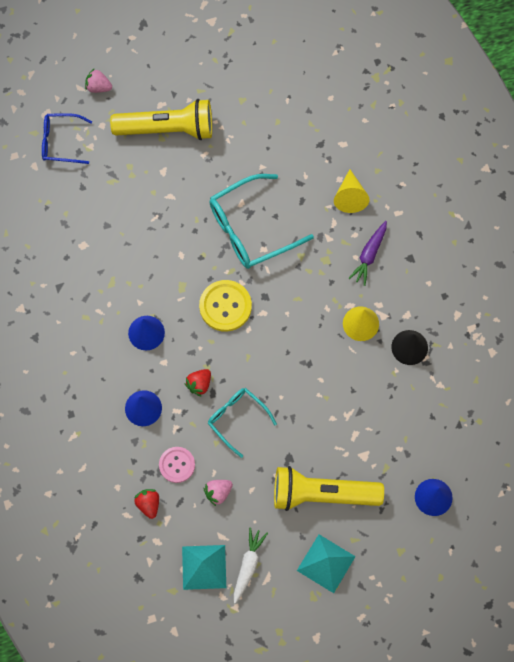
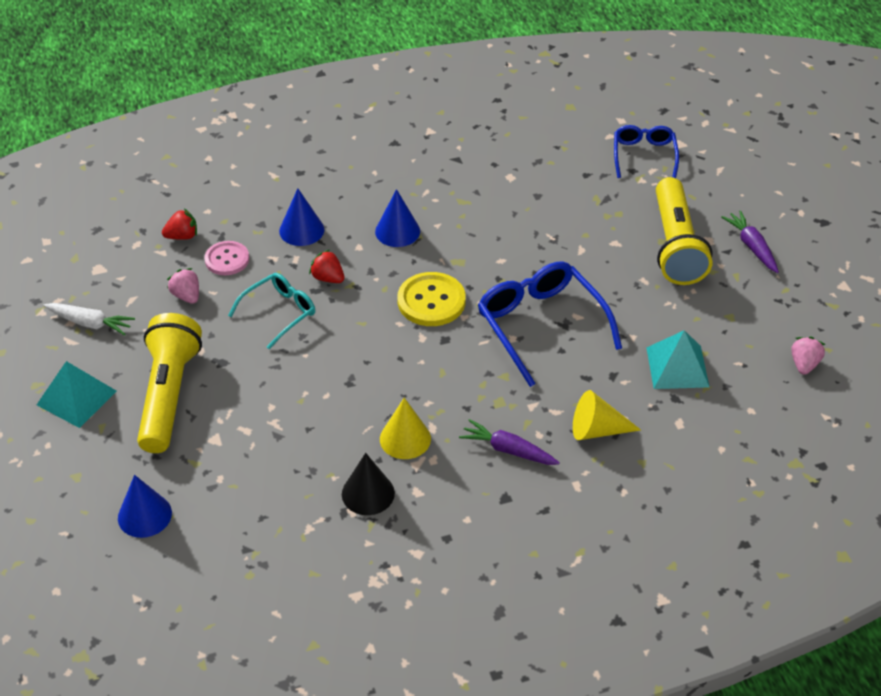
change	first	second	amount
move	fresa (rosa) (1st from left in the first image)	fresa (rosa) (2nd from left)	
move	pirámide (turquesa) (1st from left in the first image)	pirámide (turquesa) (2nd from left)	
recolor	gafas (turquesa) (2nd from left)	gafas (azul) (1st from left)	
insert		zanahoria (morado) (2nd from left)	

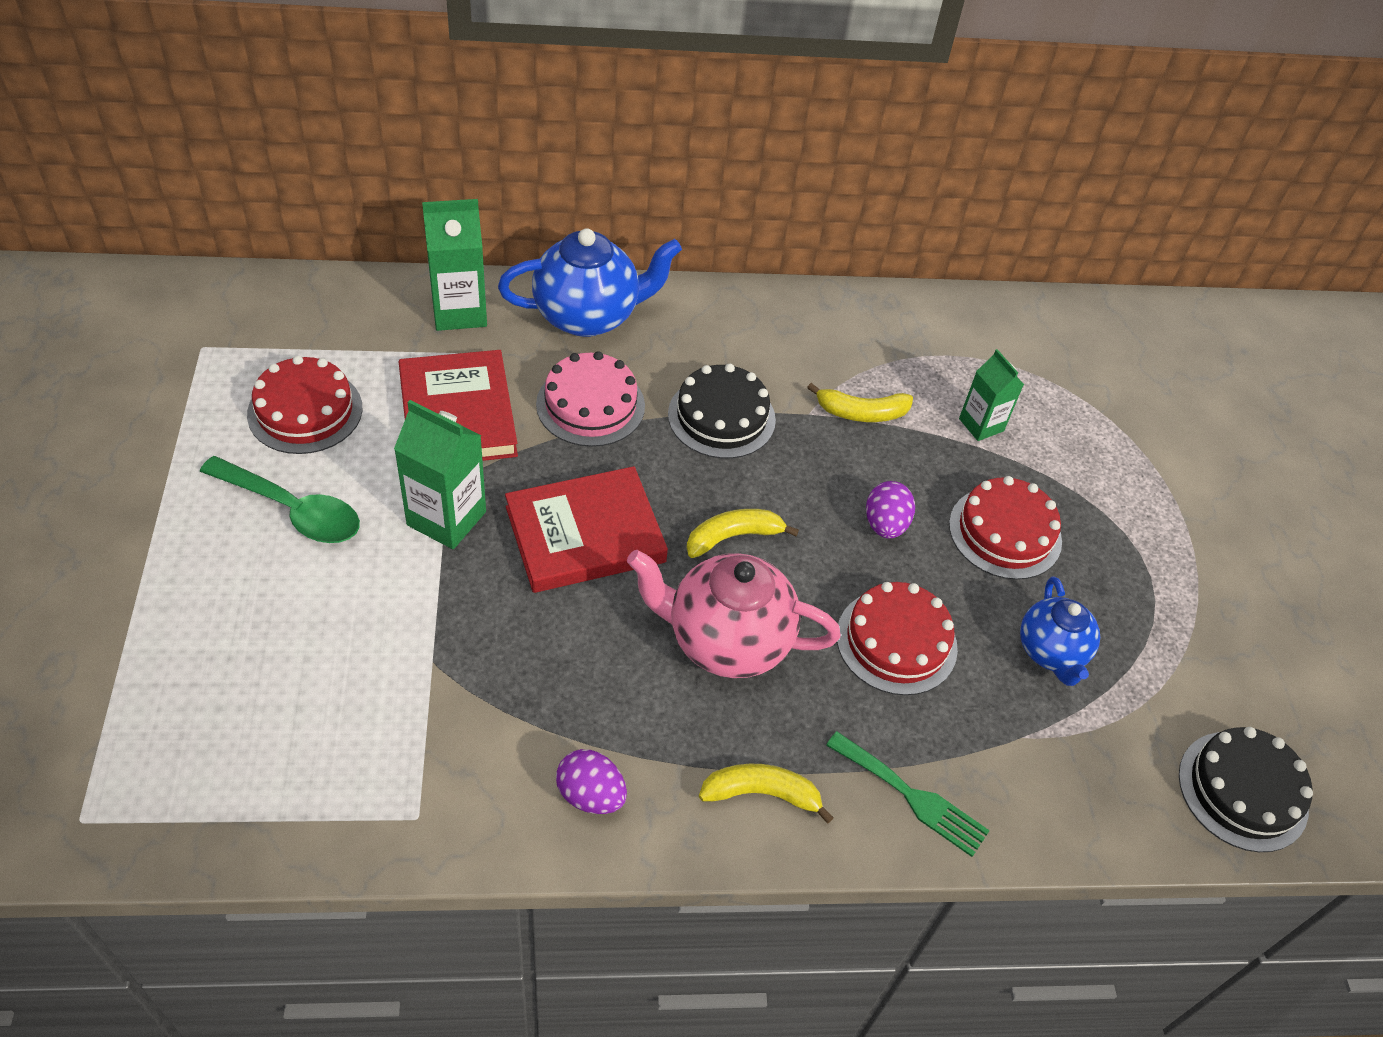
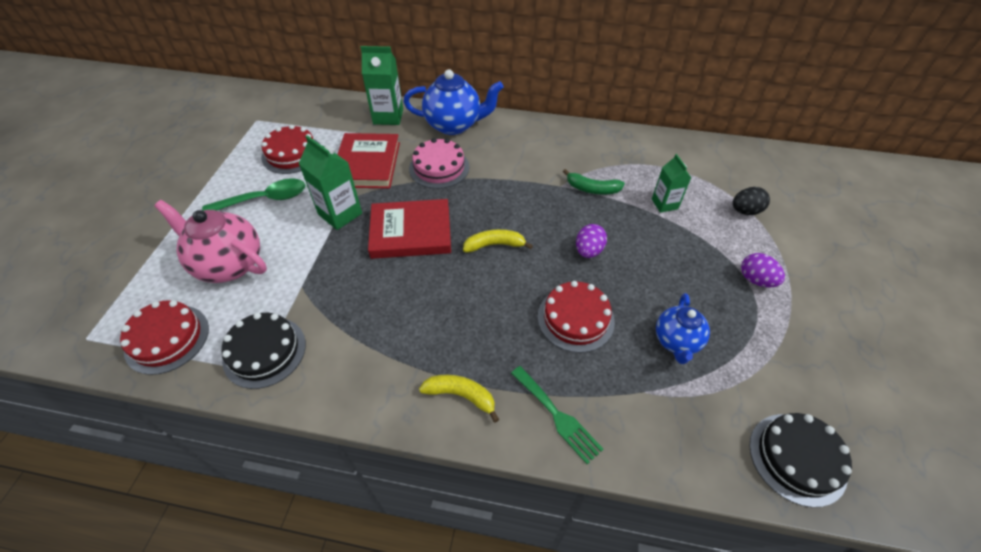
change	first	second	amount
rotate	cuchara (verde)		60 degrees counterclockwise
move	huevo (morado) (1st from left in the first image)	huevo (morado) (2nd from left)	
move	tetera (rosa)		
move	tarta (negro) (1st from left)		
recolor	plátano (amarillo) (3rd from left)	plátano (verde)	
move	tarta (rojo) (3rd from left in the first image)	tarta (rojo) (1st from left)	
insert		huevo (negro)	

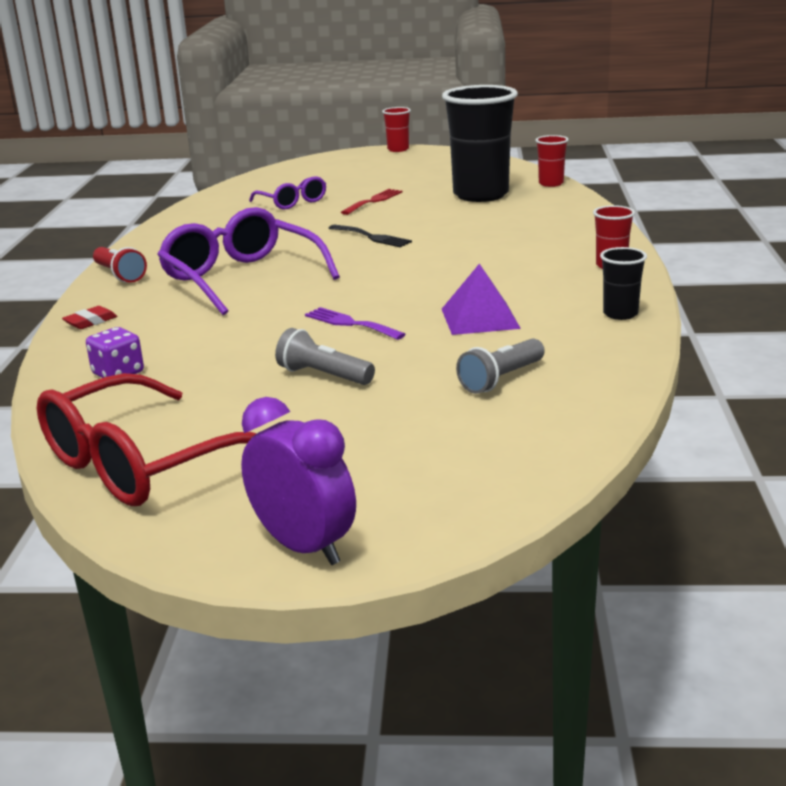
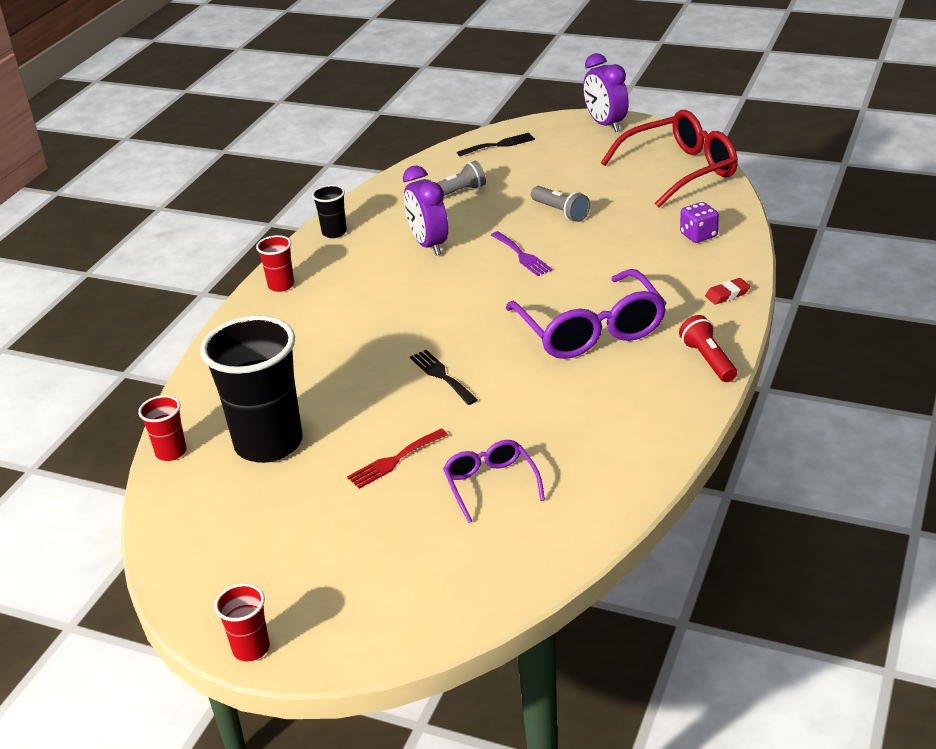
change	first	second	amount
replace	pirámide (morado)	despertador (morado) (1st from left)	
insert		tenedor (negro) (2nd from left)	

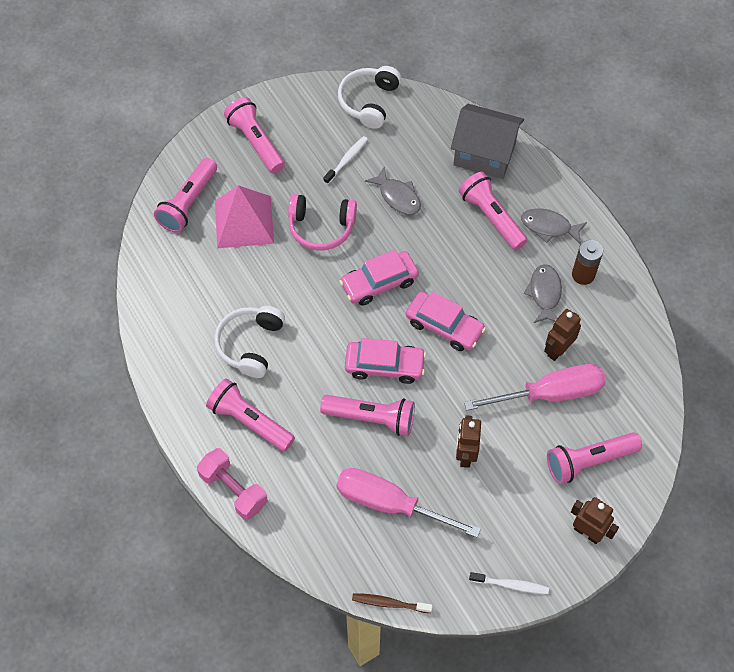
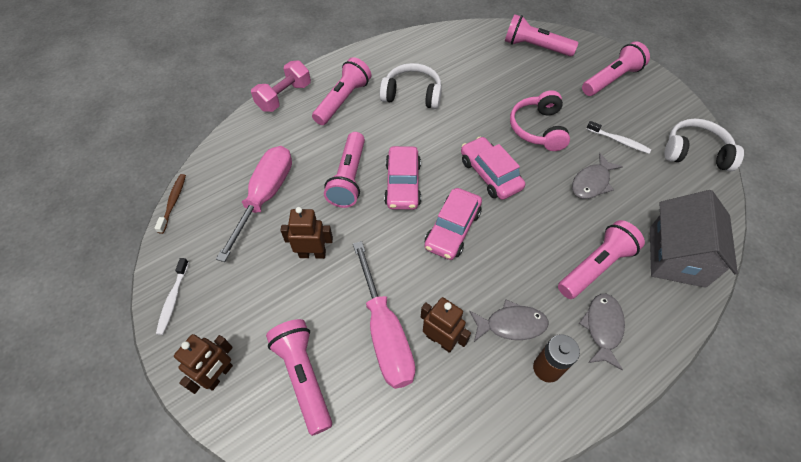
change	first	second	amount
delete	pirámide (rosa)		

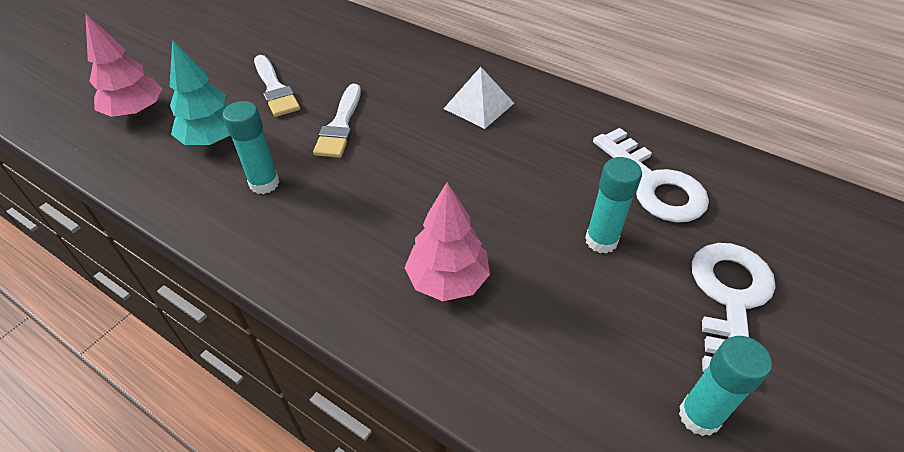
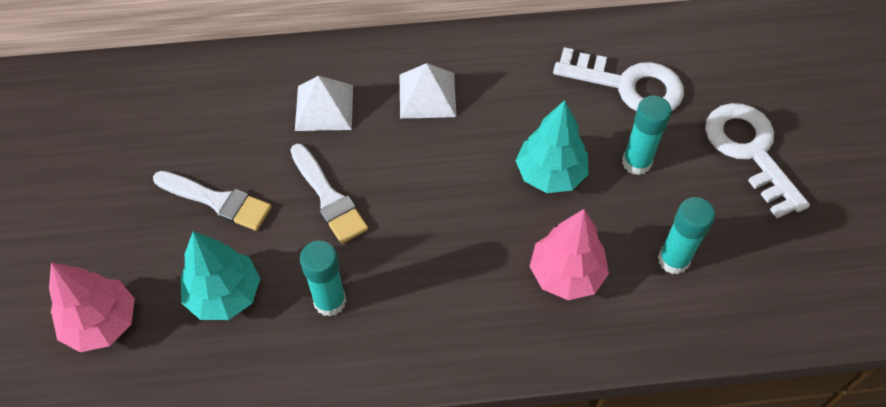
change	first	second	amount
move	barra de pegamento (turquesa) (3rd from left)		
insert		pirámide (blanco) (1st from left)	
insert		árbol (turquesa) (2nd from left)	

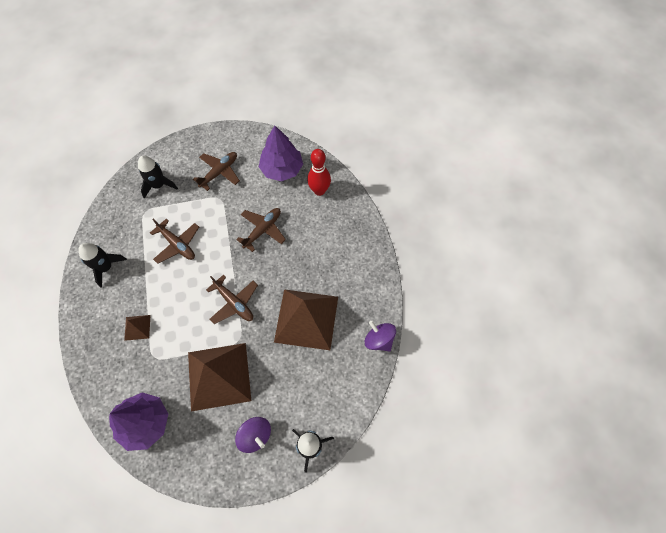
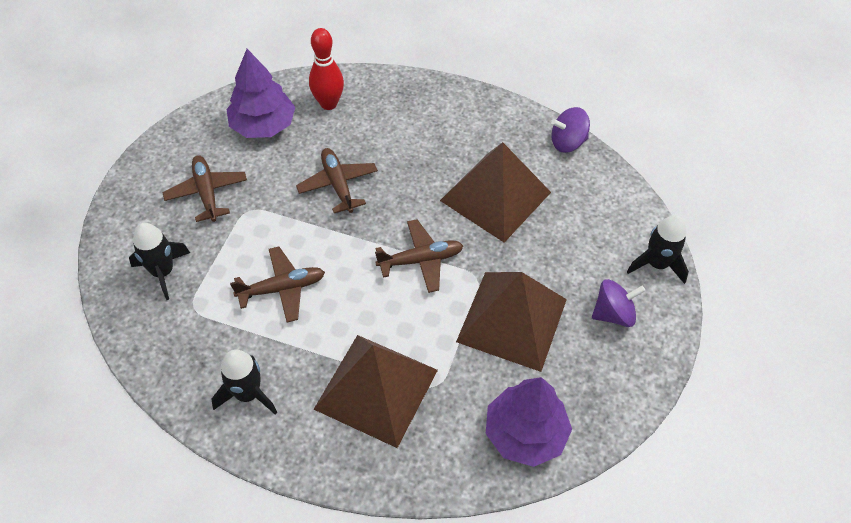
change	first	second	amount
resize	pirámide (marrón) (1st from left)		x2.32

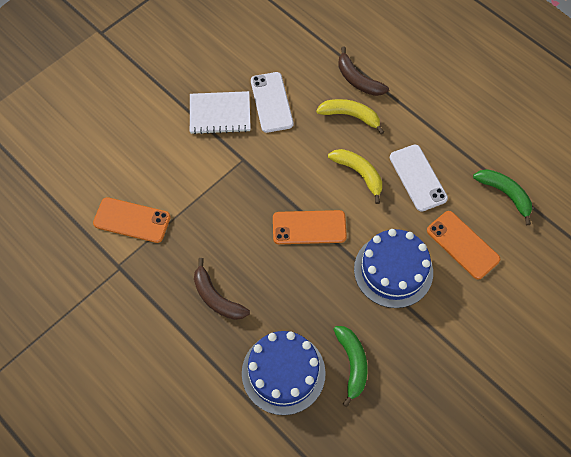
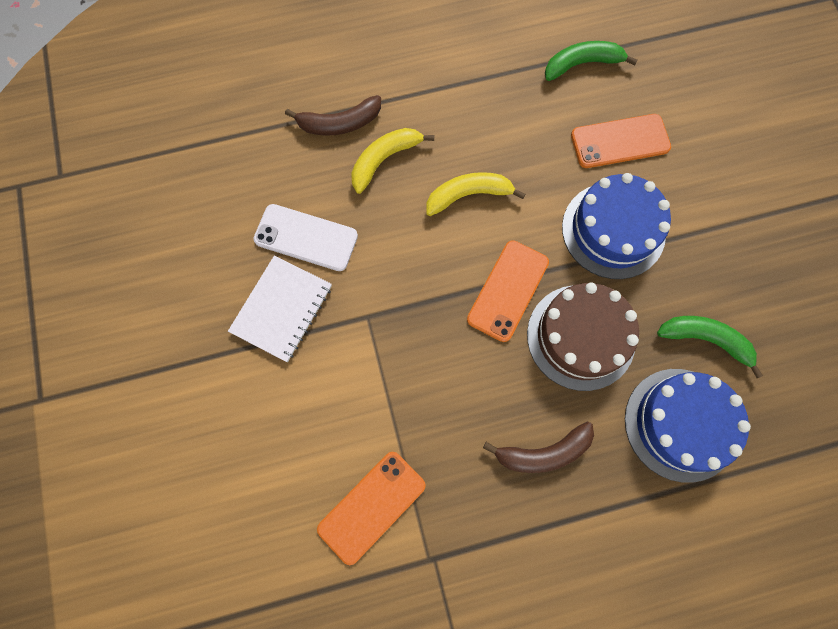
change	first	second	amount
delete	móvil (blanco) (2nd from left)		
insert		tarta (marrón)	

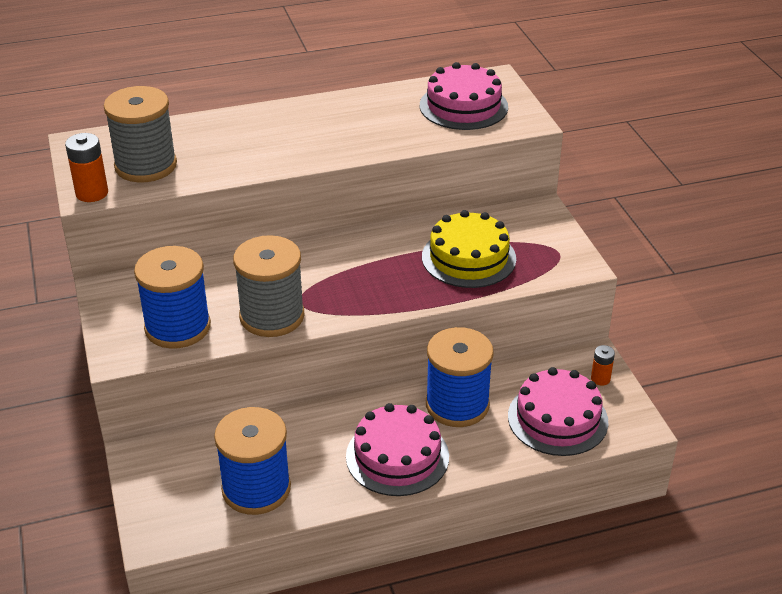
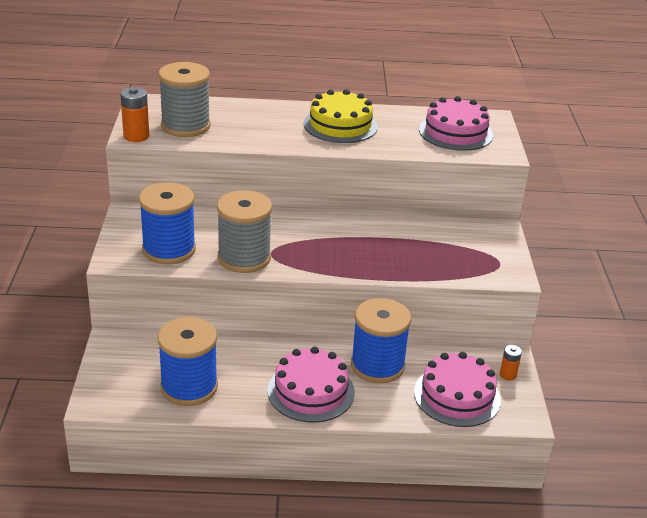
change	first	second	amount
move	tarta (amarillo)		

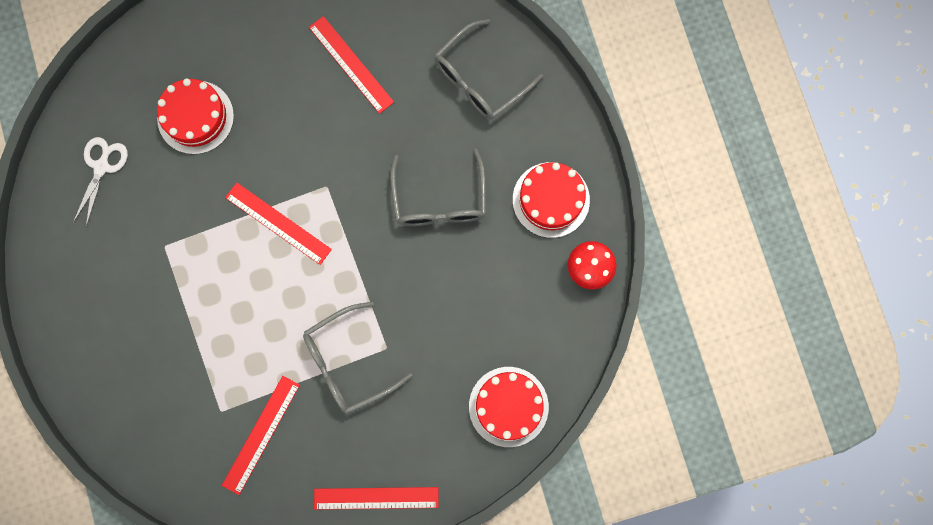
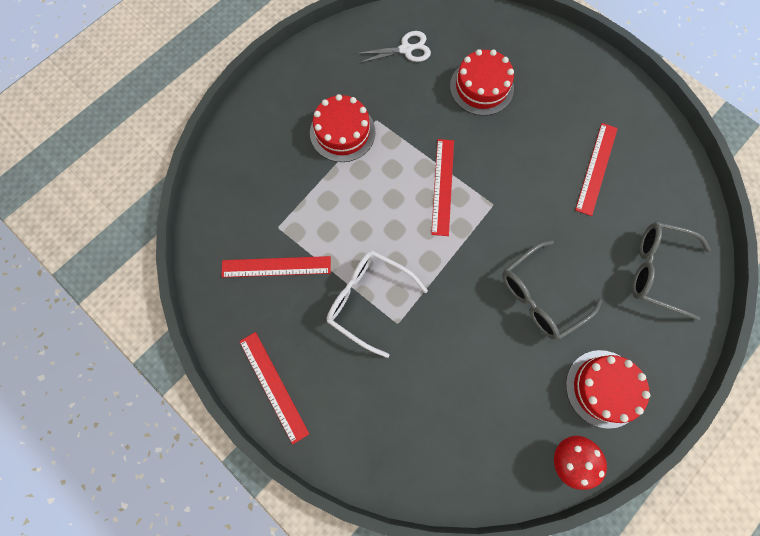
change	first	second	amount
recolor	gafas (gris) (1st from left)	gafas (blanco)	
move	tarta (rojo) (2nd from left in the first image)	tarta (rojo) (1st from left)	

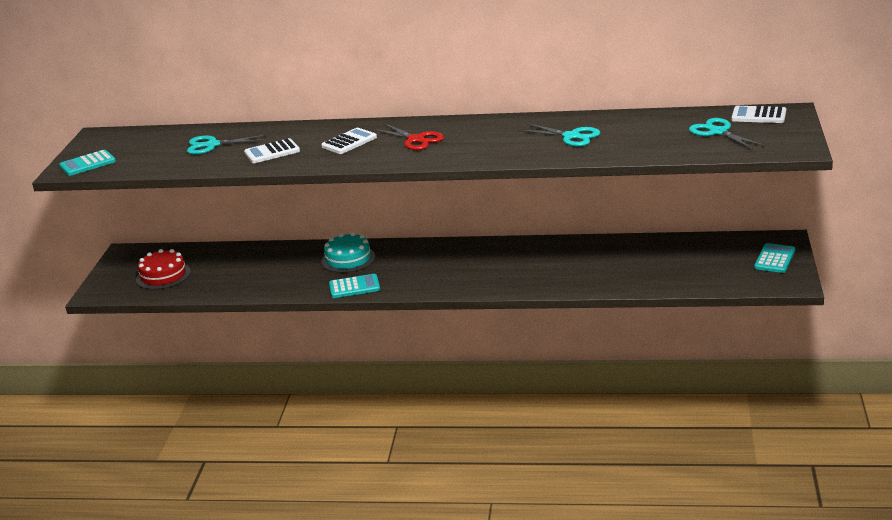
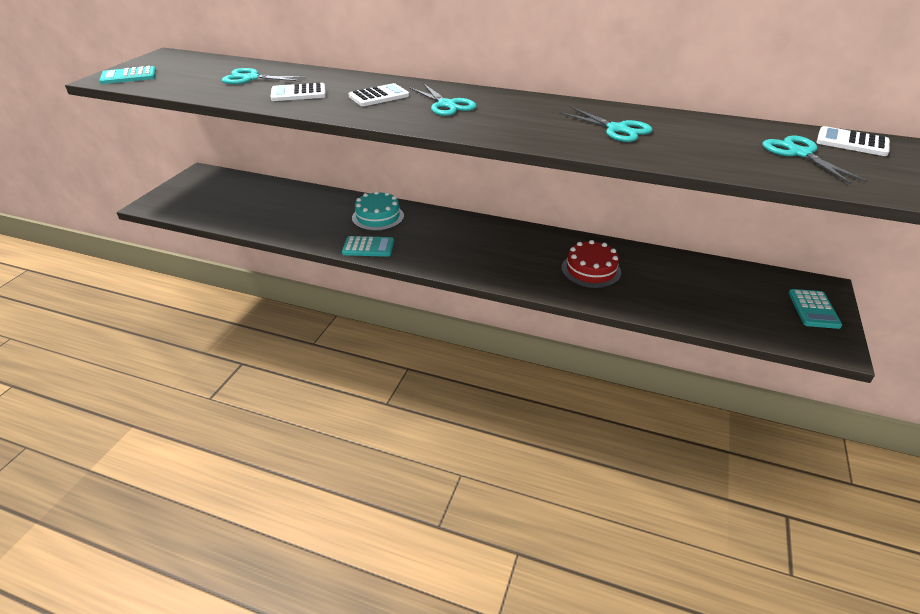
change	first	second	amount
move	tarta (rojo)		
recolor	tijeras (rojo)	tijeras (turquesa) (2nd from left)	
rotate	calculadora (turquesa) (3rd from left)		150 degrees clockwise

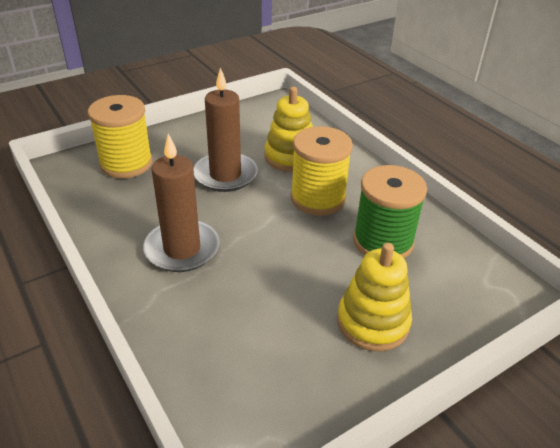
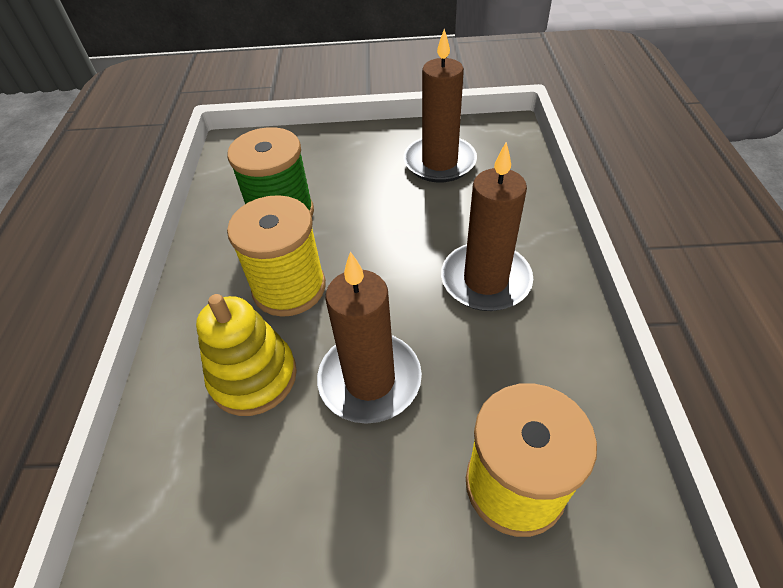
change	first	second	amount
delete	juguete apilable (amarillo) (2nd from left)		
insert		vela (marrón) (2nd from left)	

